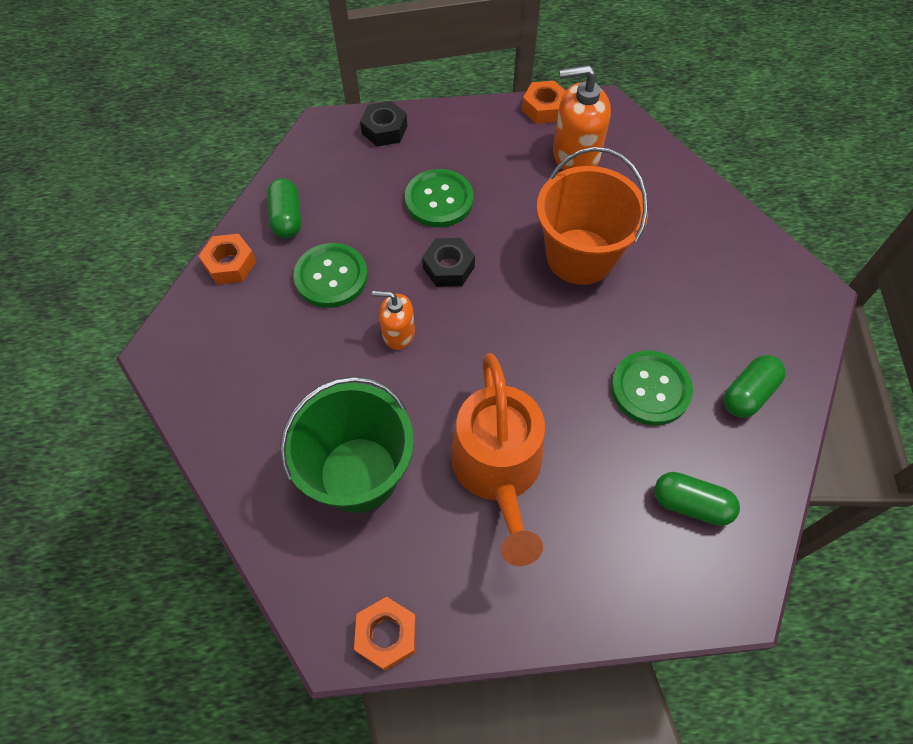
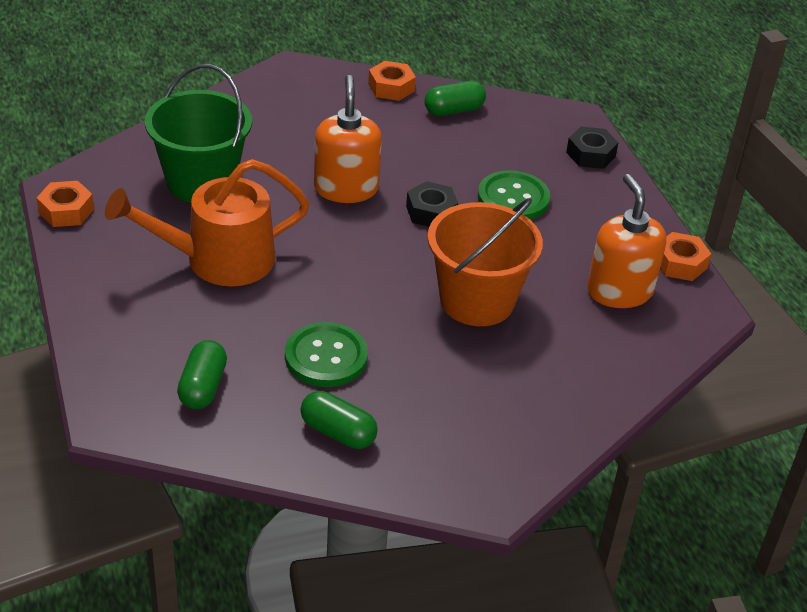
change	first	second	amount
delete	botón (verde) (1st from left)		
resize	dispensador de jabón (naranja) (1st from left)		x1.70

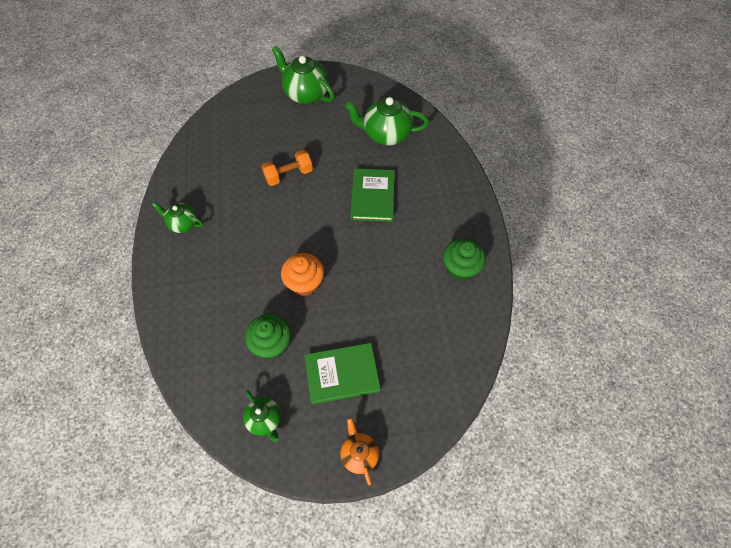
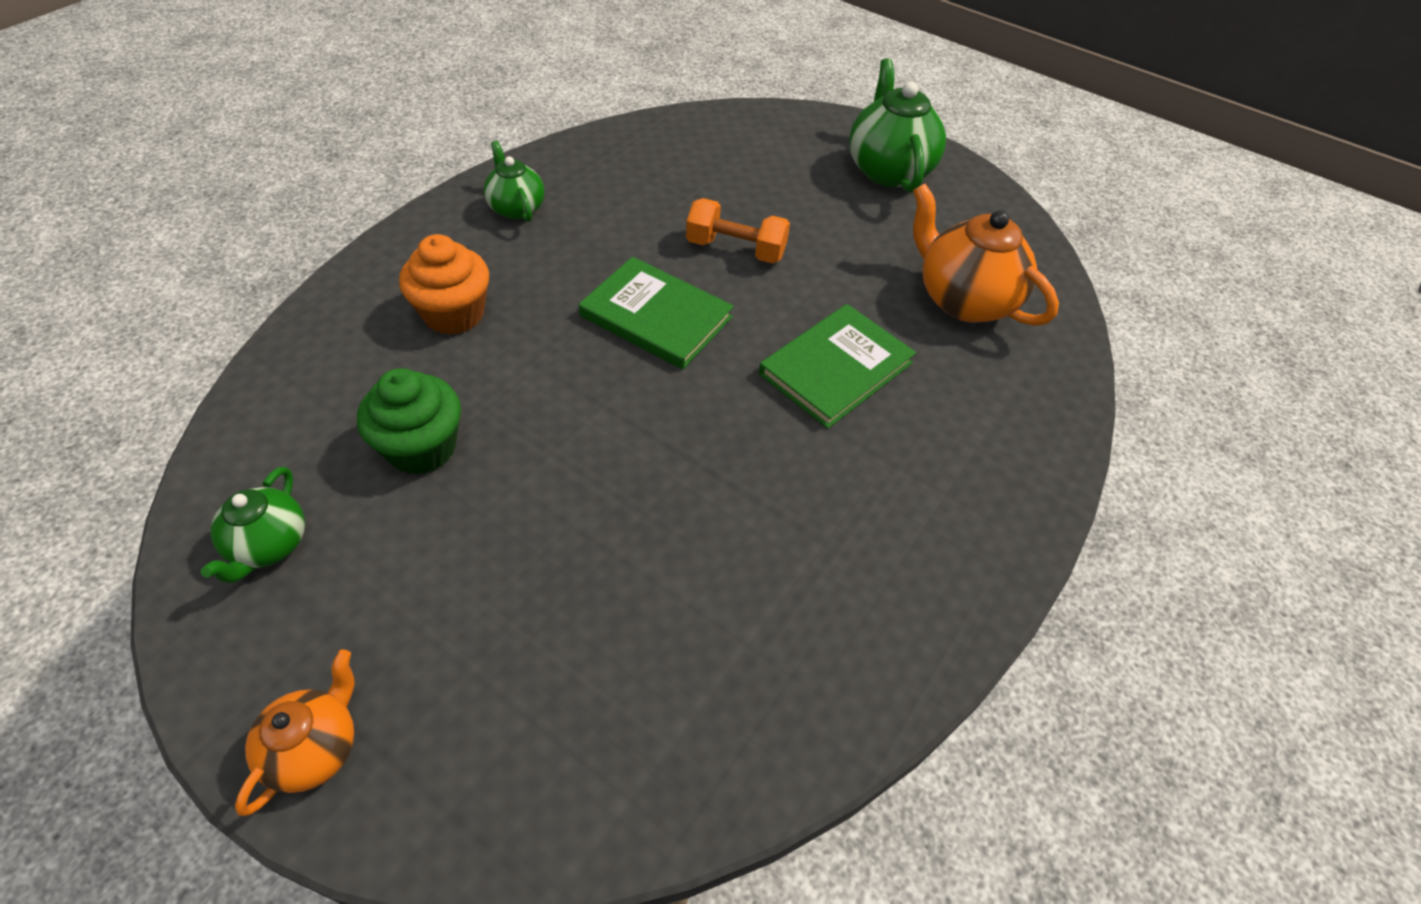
change	first	second	amount
move	magdalena (naranja)		
move	libro (verde) (1st from left)		
recolor	tetera (verde) (4th from left)	tetera (naranja) (2nd from left)	
delete	magdalena (verde) (2nd from left)		

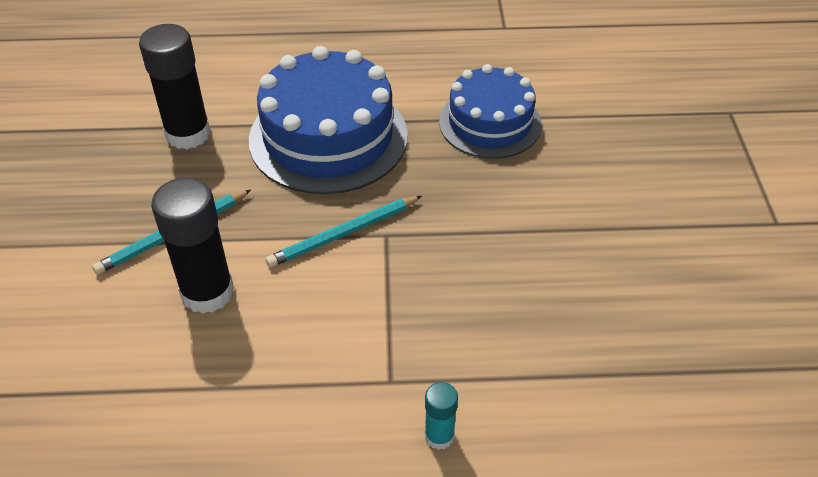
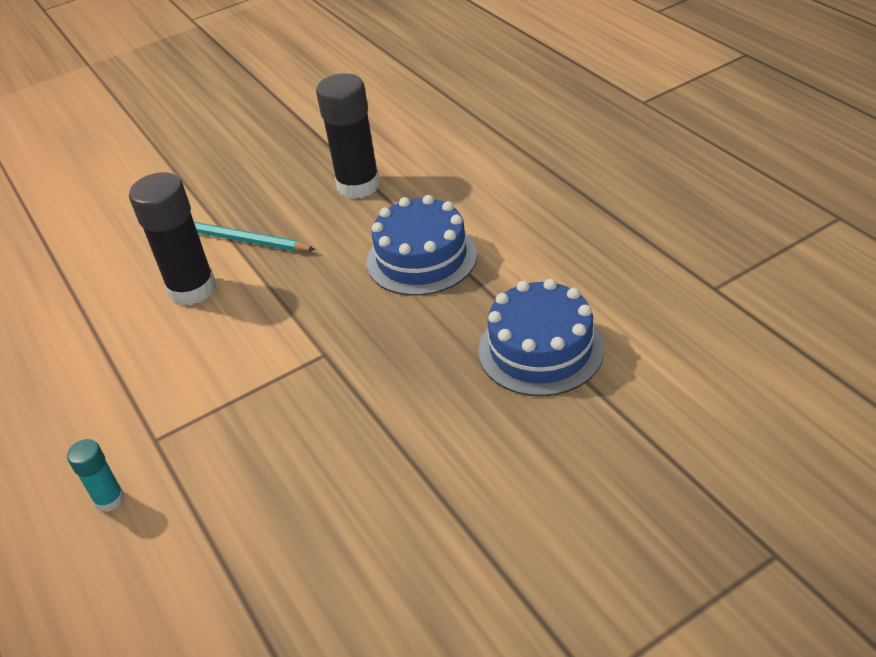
change	first	second	amount
resize	tarta (azul) (1st from left)		x0.66
delete	lápiz (turquesa) (2nd from left)		

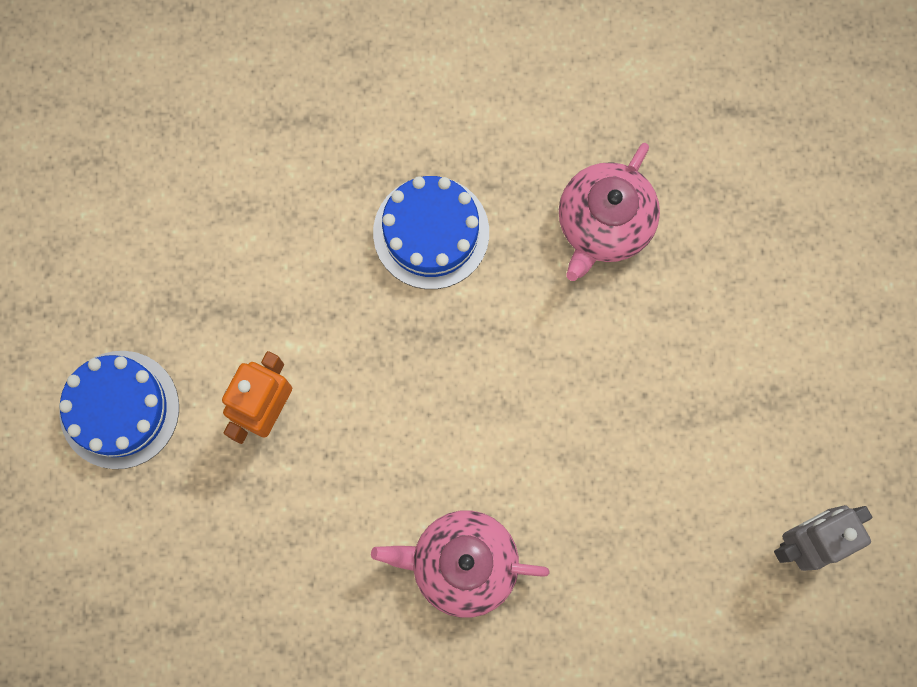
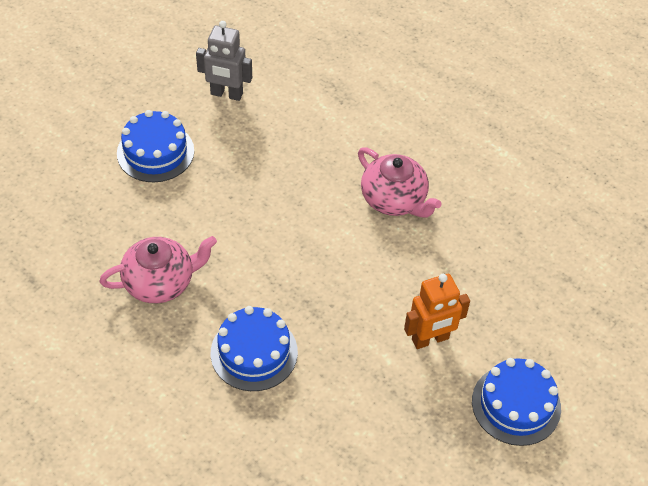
change	first	second	amount
insert		tarta (azul) (1st from left)	

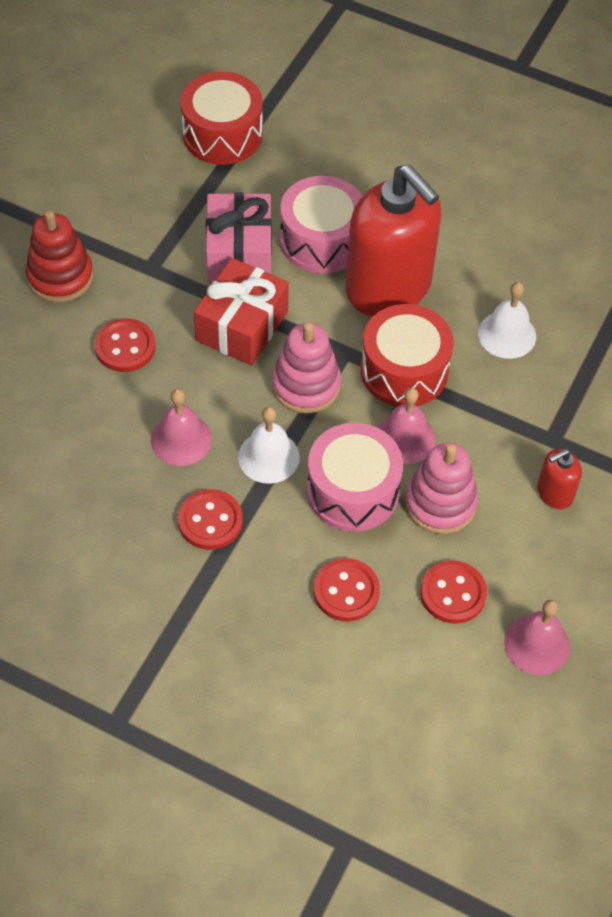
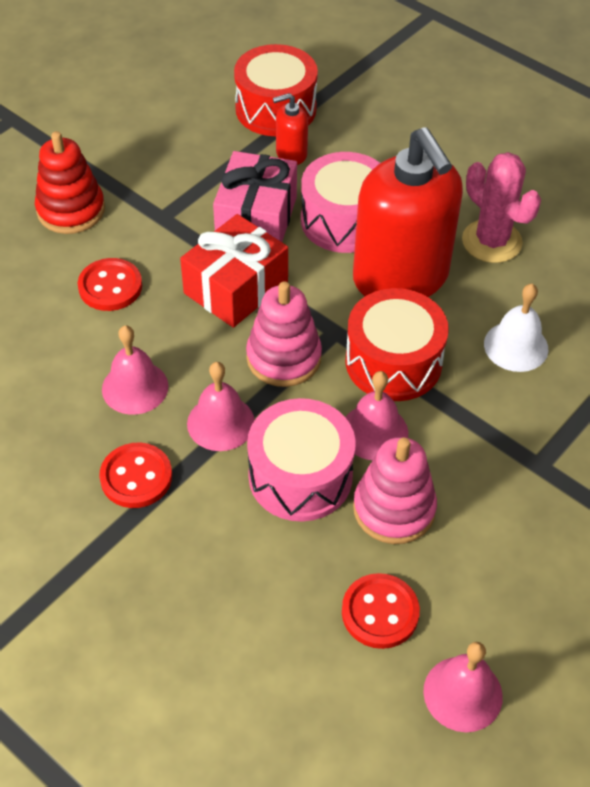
change	first	second	amount
recolor	campana (blanco) (1st from left)	campana (rosa) (2nd from left)	
delete	botón (rojo) (3rd from left)		
move	dispensador de jabón (rojo) (2nd from left in the first image)	dispensador de jabón (rojo) (1st from left)	
insert		cactus (rosa)	

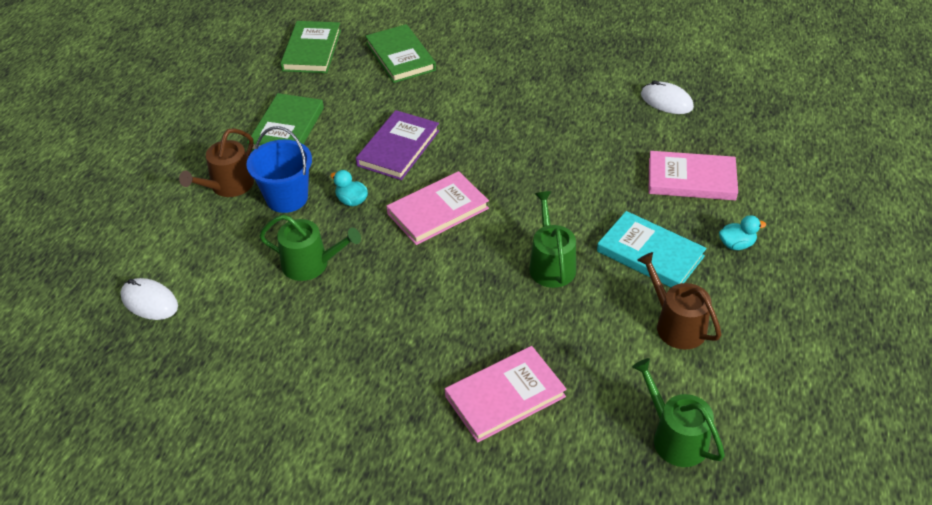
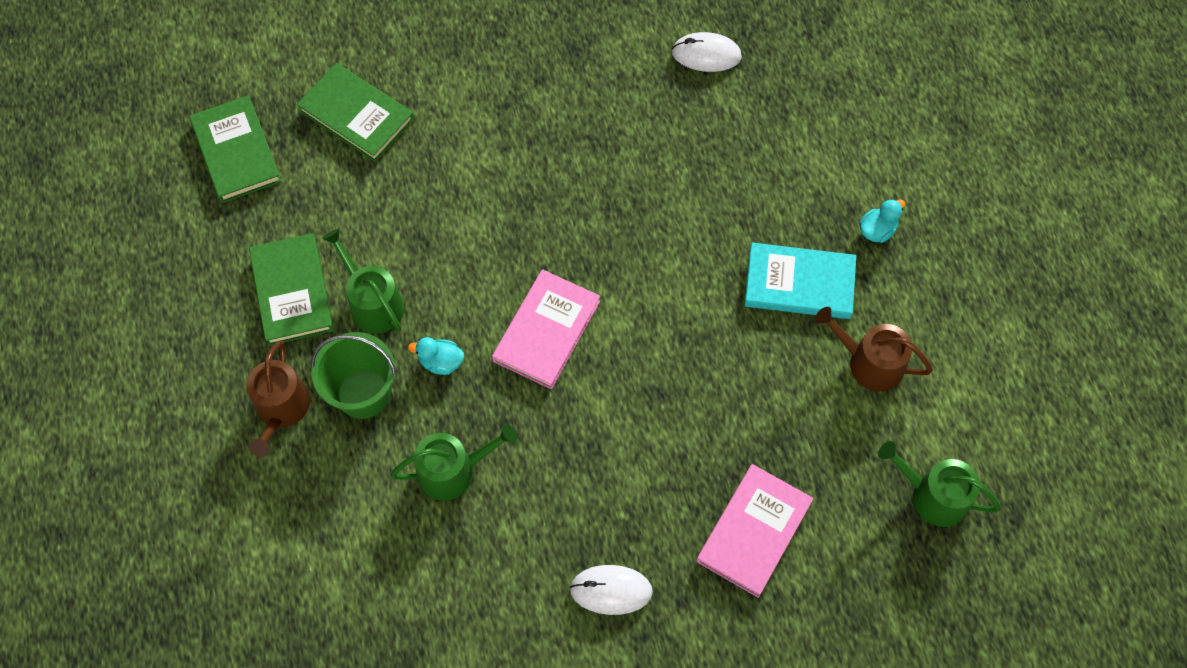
change	first	second	amount
move	ratón (blanco) (1st from left)		
recolor	balde (azul)	balde (verde)	
delete	libro (morado)		
move	regadera (verde) (2nd from left in the first image)	regadera (verde) (1st from left)	
delete	libro (rosa) (3rd from left)		

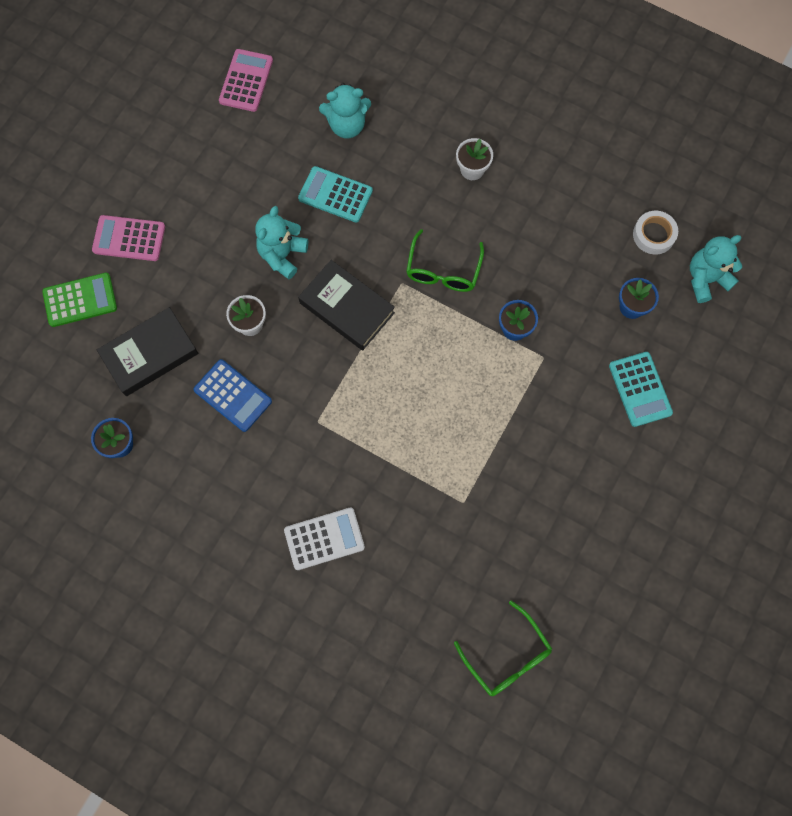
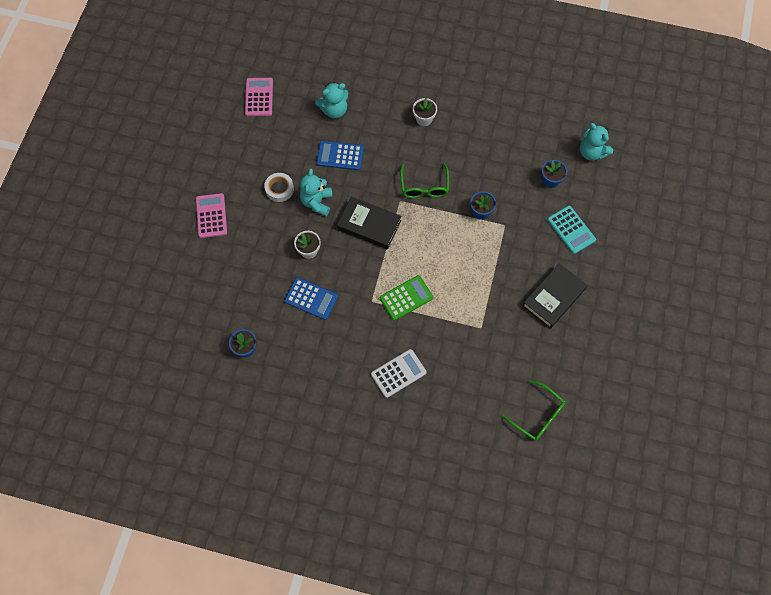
change	first	second	amount
move	calculadora (verde)		
rotate	calculadora (rosa) (1st from left)		90 degrees clockwise
move	libro (negro) (1st from left in the first image)	libro (negro) (2nd from left)	
recolor	calculadora (turquesa) (1st from left)	calculadora (azul) (2nd from left)	
move	cinta adhesiva (blanco)		
rotate	osito (turquesa) (3rd from left)		90 degrees counterclockwise

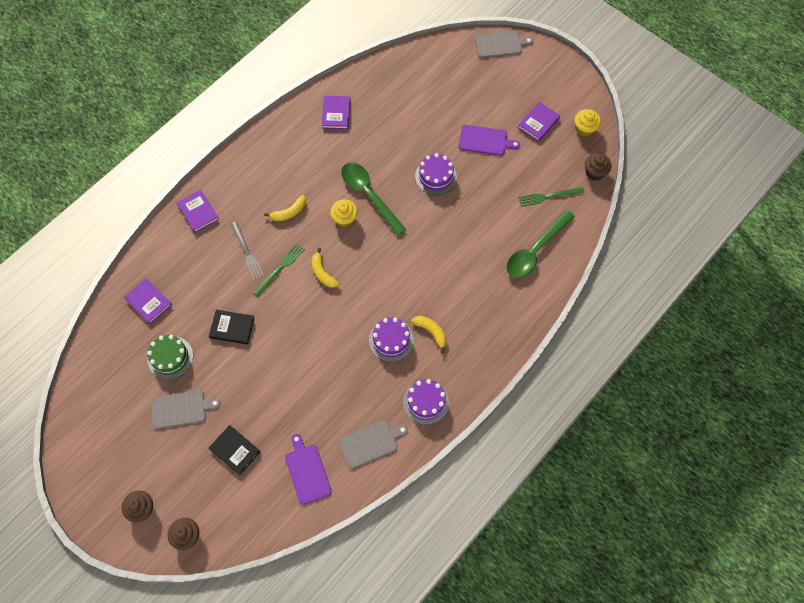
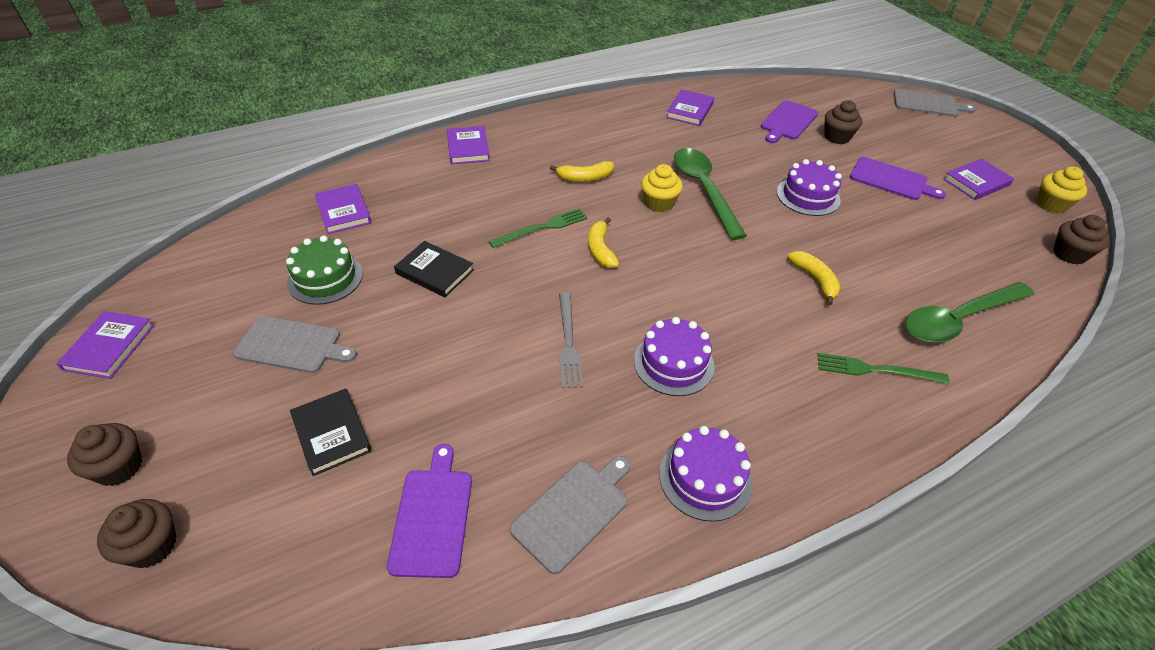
change	first	second	amount
move	tenedor (gris)		
rotate	tabla de cortar (gris) (2nd from left)		45 degrees counterclockwise
move	plátano (amarillo) (3rd from left)		
move	tenedor (verde) (2nd from left)		
insert		libro (morado) (1st from left)	
insert		tabla de cortar (morado) (2nd from left)	
insert		magdalena (marrón) (3rd from left)	

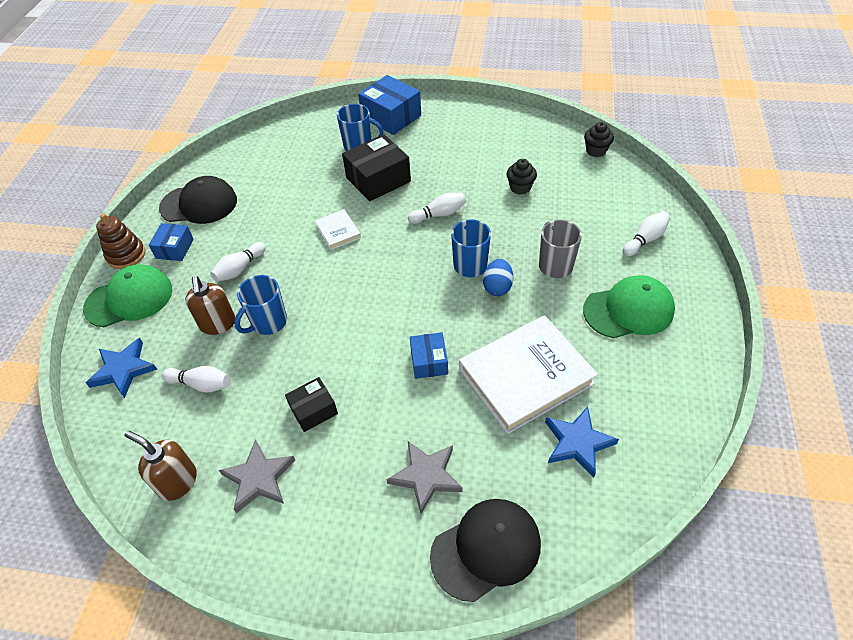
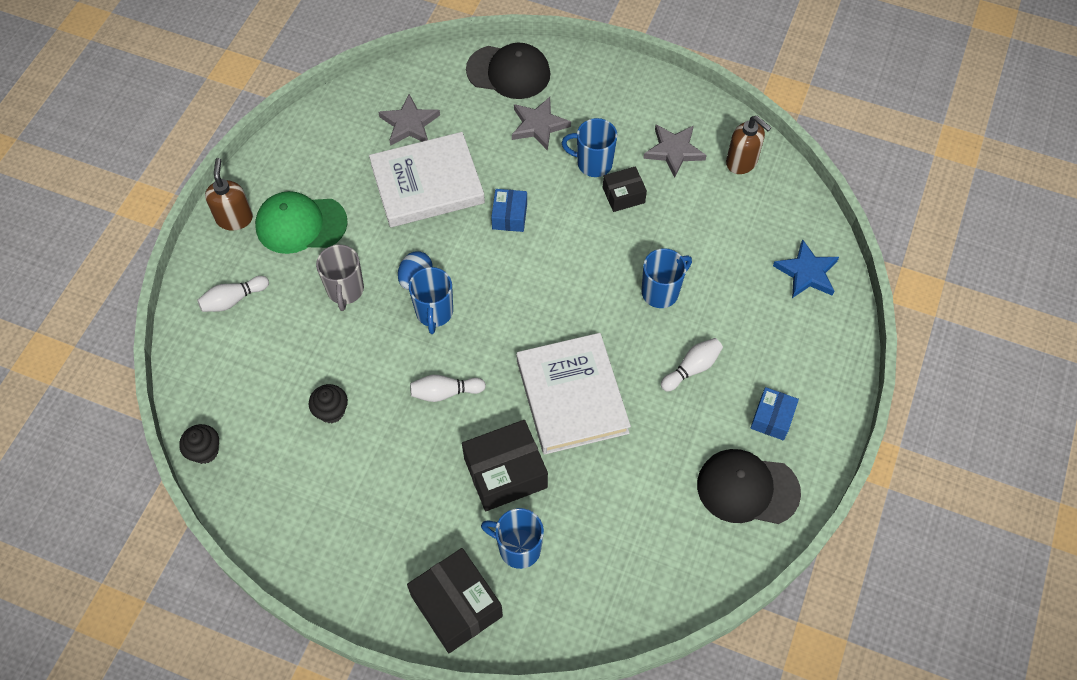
change	first	second	amount
delete	gorra (verde) (1st from left)		
delete	juguete apilable (marrón)		
delete	bolo (blanco) (1st from left)		
move	dispensador de jabón (marrón) (2nd from left in the first image)	dispensador de jabón (marrón) (1st from left)	
resize	libro (blanco) (1st from left in the first image)	libro (blanco) (2nd from left)	x2.18
recolor	caja (azul) (2nd from left)	caja (negro) (1st from left)	
rotate	gorra (negro) (2nd from left in the first image)	gorra (negro) (1st from left)	150 degrees counterclockwise
recolor	estrella (azul) (2nd from left)	estrella (gris) (1st from left)	
insert		taza (azul) (3rd from left)	

